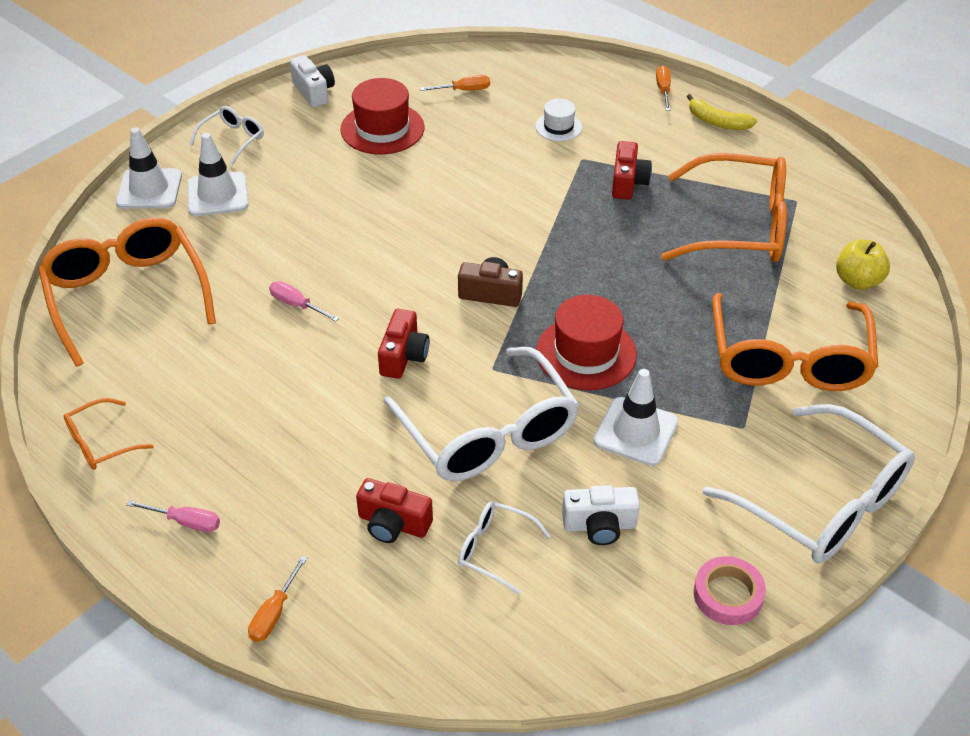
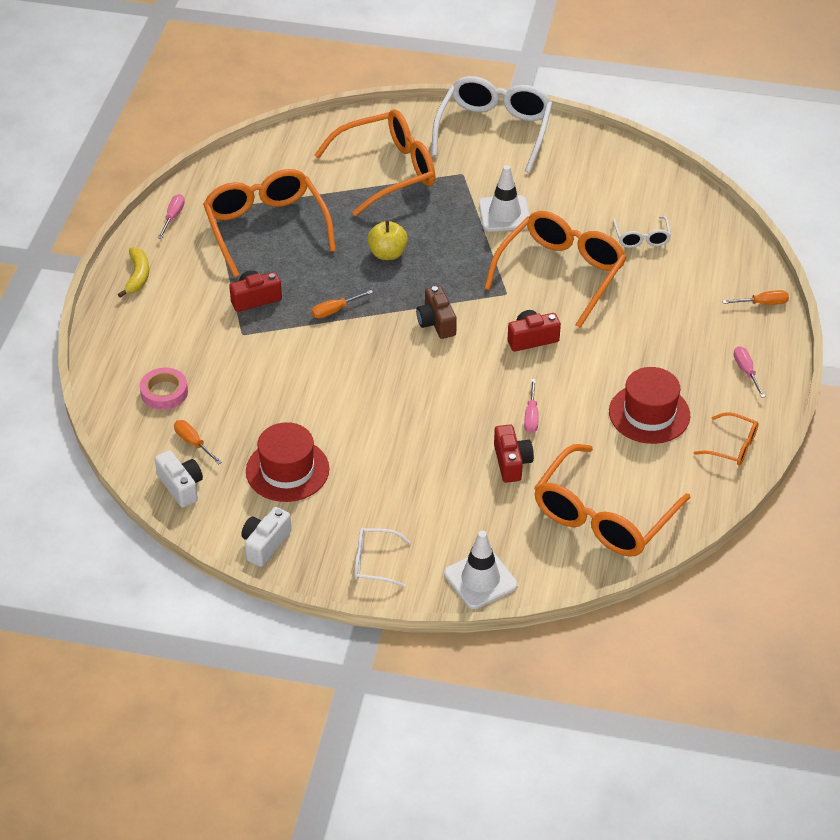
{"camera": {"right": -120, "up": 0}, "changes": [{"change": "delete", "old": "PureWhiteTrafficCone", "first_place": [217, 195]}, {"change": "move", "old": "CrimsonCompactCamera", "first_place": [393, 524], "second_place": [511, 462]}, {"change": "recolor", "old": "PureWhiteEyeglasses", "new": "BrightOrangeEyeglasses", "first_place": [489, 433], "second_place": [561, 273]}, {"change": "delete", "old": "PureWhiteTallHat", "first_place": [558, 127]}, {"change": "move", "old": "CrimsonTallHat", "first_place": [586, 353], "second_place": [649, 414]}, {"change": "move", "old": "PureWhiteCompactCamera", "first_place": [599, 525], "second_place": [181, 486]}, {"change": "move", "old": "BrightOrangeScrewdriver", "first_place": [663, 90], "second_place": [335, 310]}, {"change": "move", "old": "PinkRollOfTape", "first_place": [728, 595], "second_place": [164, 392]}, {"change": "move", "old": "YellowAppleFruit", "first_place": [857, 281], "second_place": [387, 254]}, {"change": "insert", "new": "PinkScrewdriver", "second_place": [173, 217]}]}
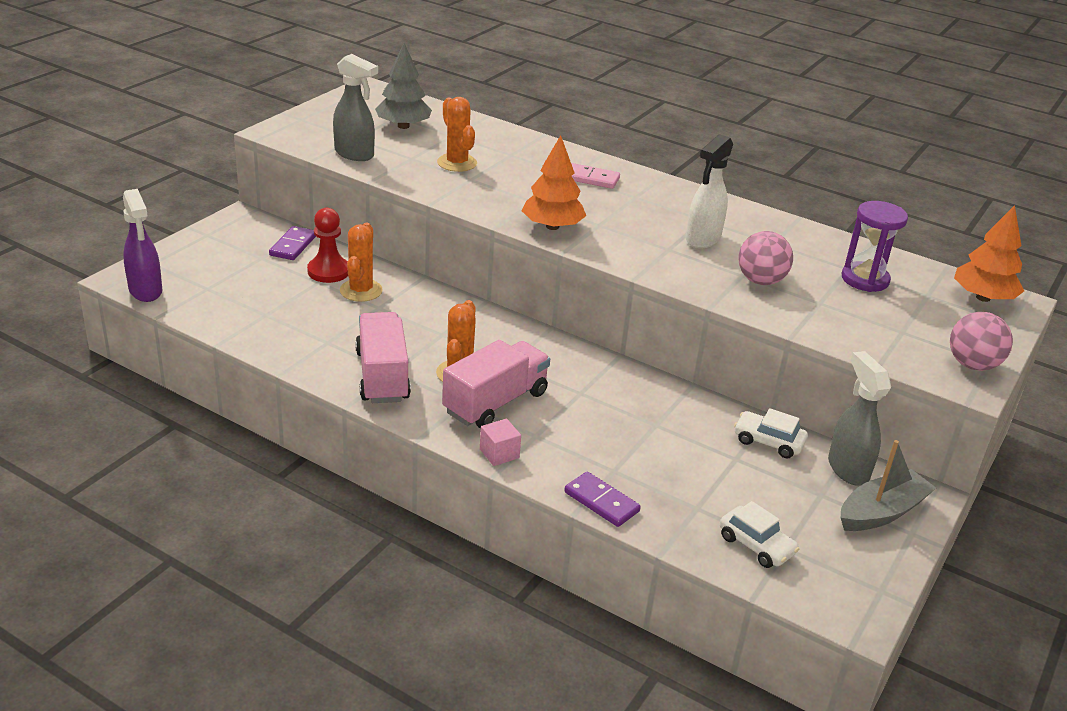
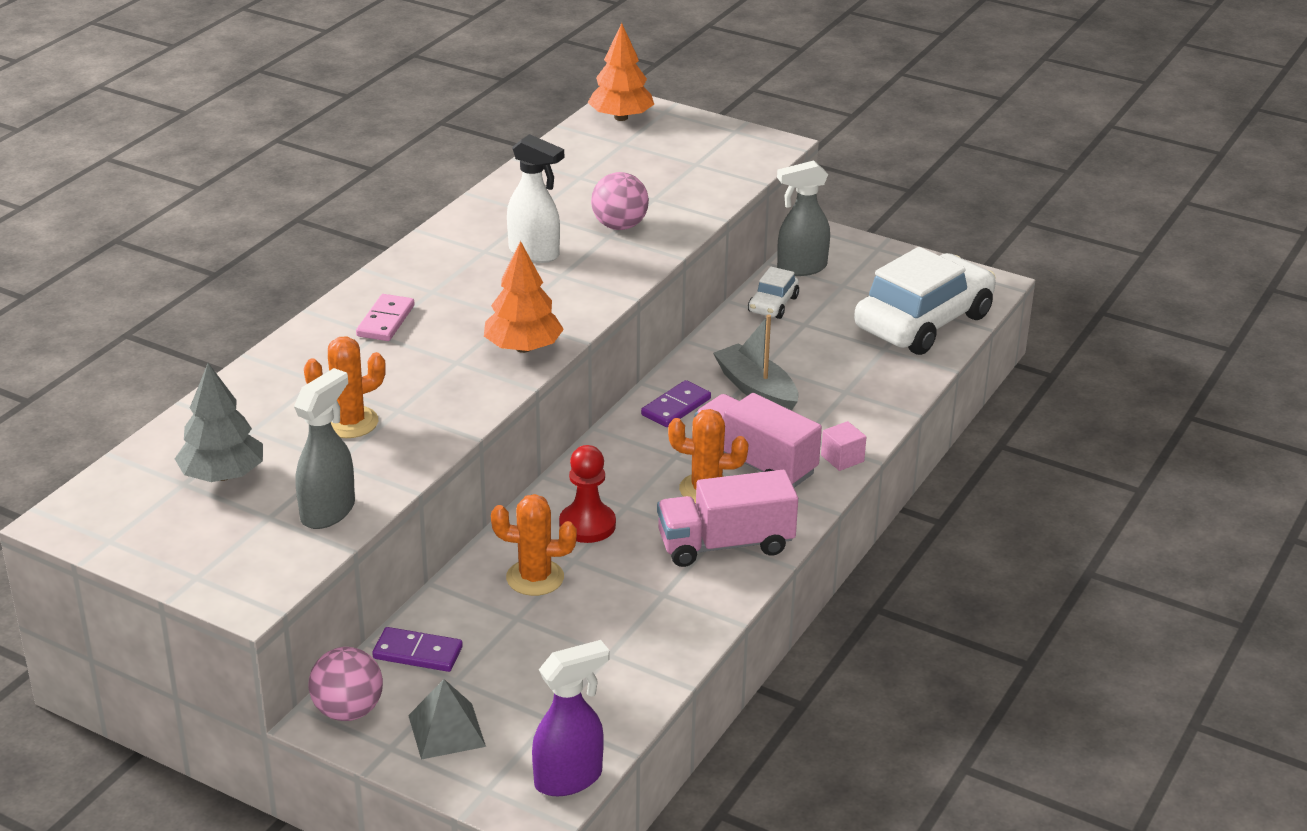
{"camera": {"right": -90, "up": 0}, "changes": [{"change": "move", "old": "CrimsonChessPawn", "first_place": [328, 271], "second_place": [587, 525]}, {"change": "move", "old": "PurpleDominoPiece", "first_place": [601, 502], "second_place": [676, 407]}, {"change": "resize", "old": "PureWhiteToyCar", "first_place": [756, 545], "second_place": [923, 322], "factor": 2.23}, {"change": "move", "old": "AshGreyBoat", "first_place": [881, 512], "second_place": [756, 390]}, {"change": "delete", "old": "PurpleHourglass", "first_place": [865, 279]}, {"change": "move", "old": "PinkBall", "first_place": [972, 365], "second_place": [348, 711]}, {"change": "insert", "new": "AshGreySolidPyramid", "second_place": [446, 730]}]}
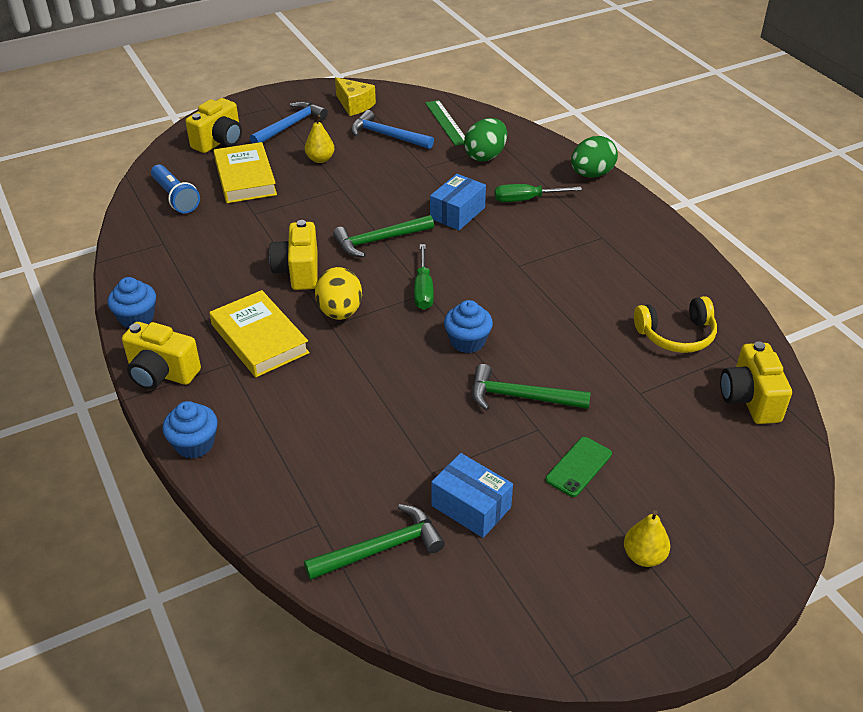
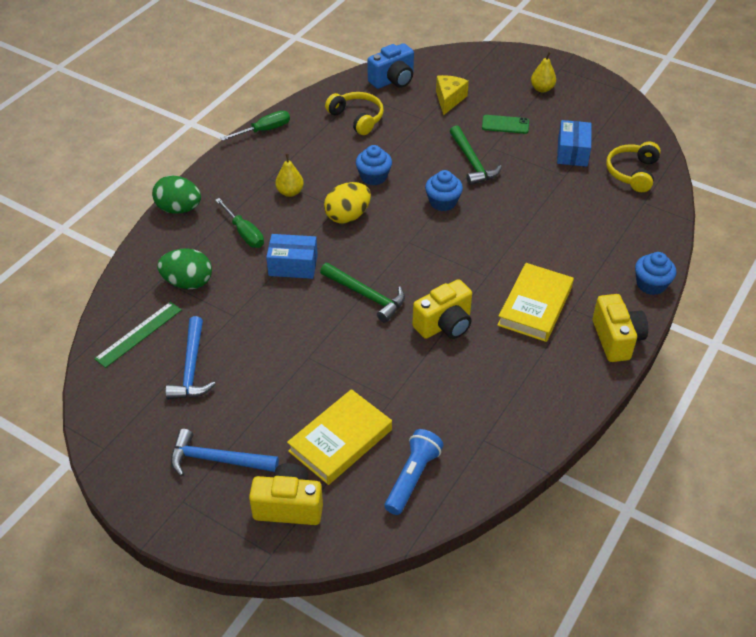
{"camera": {"right": -120, "up": 5}, "changes": [{"change": "move", "old": "CobaltMuffin", "first_place": [136, 318], "second_place": [373, 177]}, {"change": "replace", "old": "LeafGreenCarpenter'sHammer", "new": "YellowOverEarHeadphones", "first_place": [381, 549], "second_place": [632, 173]}, {"change": "move", "old": "YellowPearFruit", "first_place": [320, 159], "second_place": [290, 192]}, {"change": "move", "old": "YellowEggShape", "first_place": [340, 312], "second_place": [347, 216]}, {"change": "move", "old": "YellowCheese", "first_place": [354, 105], "second_place": [449, 100]}, {"change": "move", "old": "LeafGreenScrewdriver", "first_place": [423, 290], "second_place": [264, 130]}, {"change": "recolor", "old": "YellowCompactCamera", "new": "CobaltCompactCamera", "first_place": [750, 399], "second_place": [393, 80]}]}
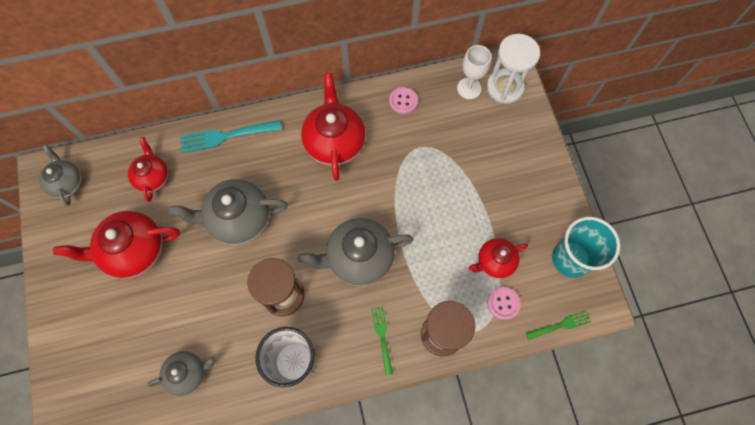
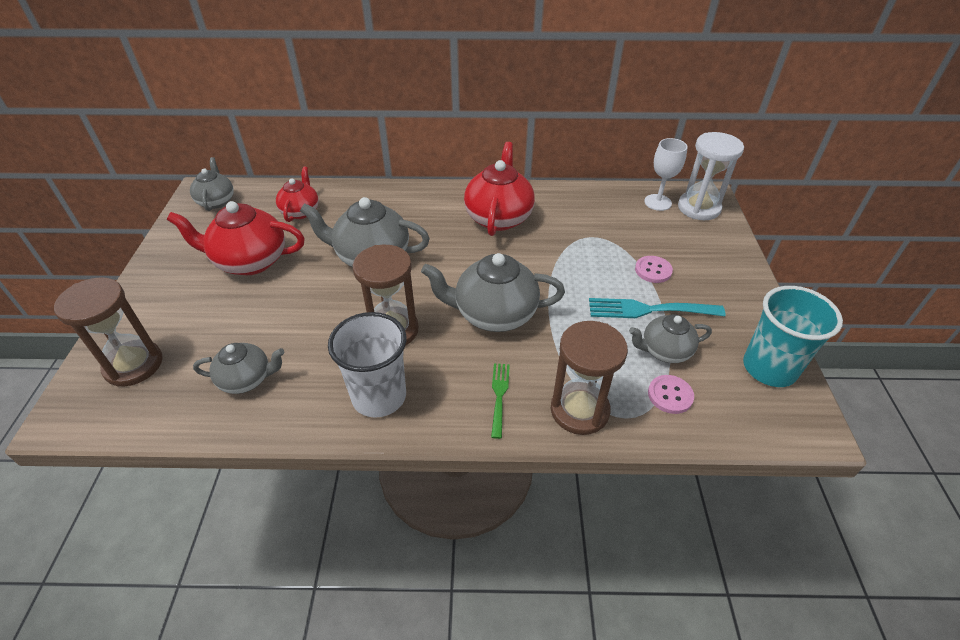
{"camera": {"right": 15, "up": -25}, "changes": [{"change": "move", "old": "TurquoiseDinnerFork", "first_place": [226, 136], "second_place": [649, 310]}, {"change": "move", "old": "PinkSewingButton", "first_place": [403, 101], "second_place": [653, 270]}, {"change": "recolor", "old": "CrimsonTeaPot", "new": "AshGreyTeaPot", "first_place": [494, 262], "second_place": [664, 351]}, {"change": "delete", "old": "LeafGreenDinnerFork", "first_place": [561, 325]}, {"change": "insert", "new": "BrownHourglass", "second_place": [133, 365]}]}
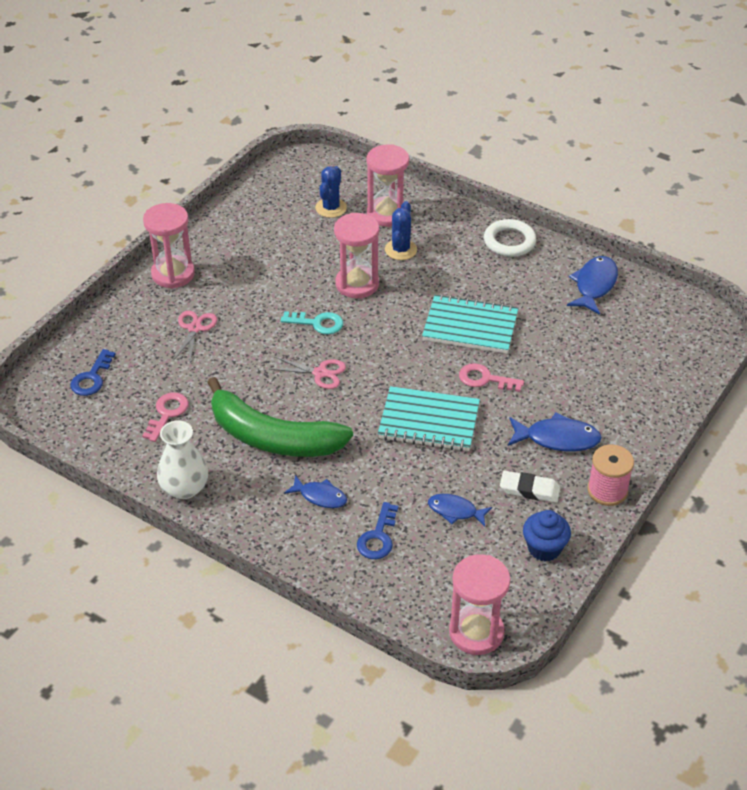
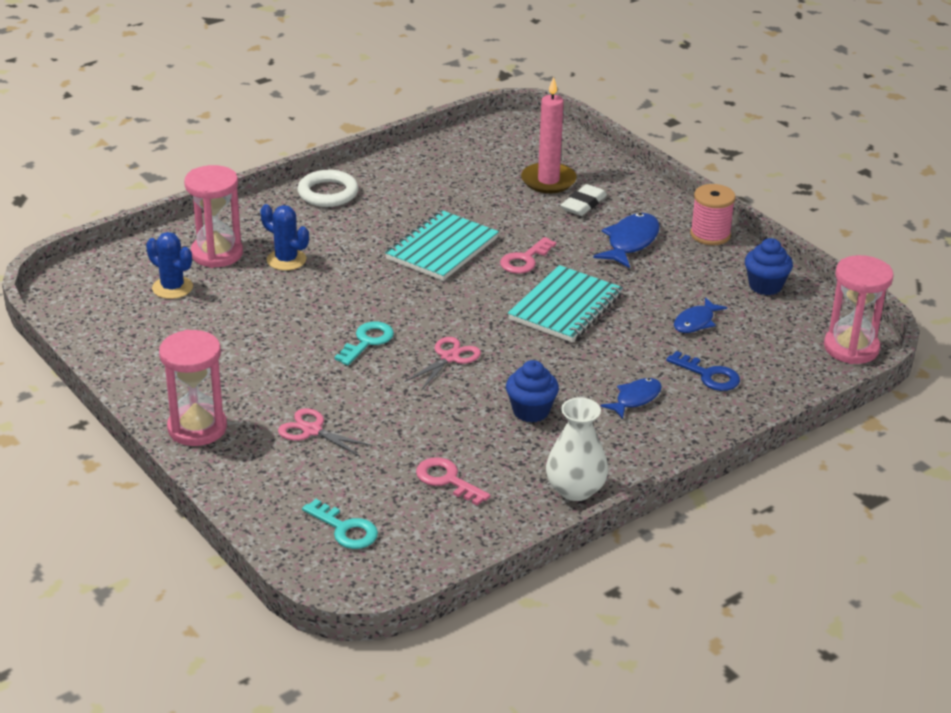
{"camera": {"right": -70, "up": -10}, "changes": [{"change": "recolor", "old": "CobaltLatchkey", "new": "TurquoiseLatchkey", "first_place": [92, 378], "second_place": [345, 529]}, {"change": "replace", "old": "LeafGreenToyBanana", "new": "CobaltMuffin", "first_place": [273, 437], "second_place": [531, 411]}, {"change": "delete", "old": "PinkHourglass", "first_place": [357, 284]}, {"change": "move", "old": "PureWhiteGumEraser", "first_place": [529, 490], "second_place": [583, 204]}, {"change": "delete", "old": "CobaltToyFish", "first_place": [594, 285]}, {"change": "insert", "new": "PinkPillarCandle", "second_place": [548, 181]}]}
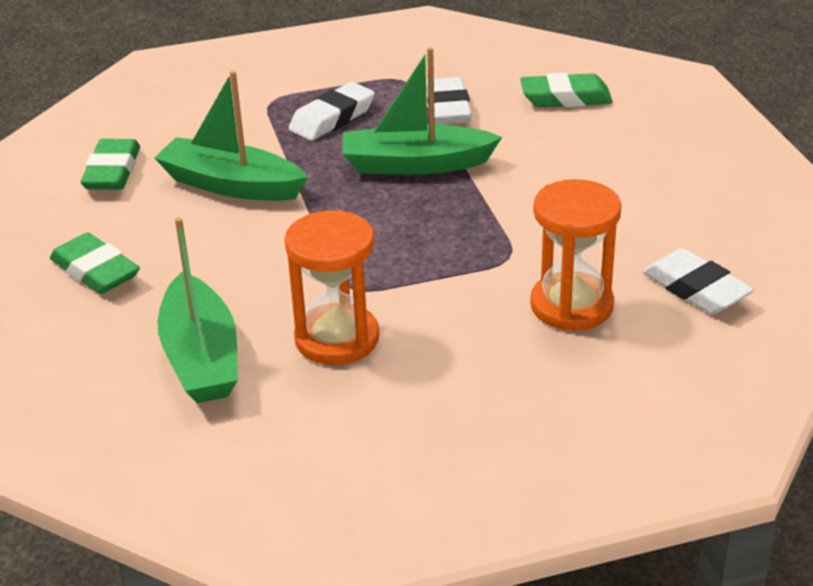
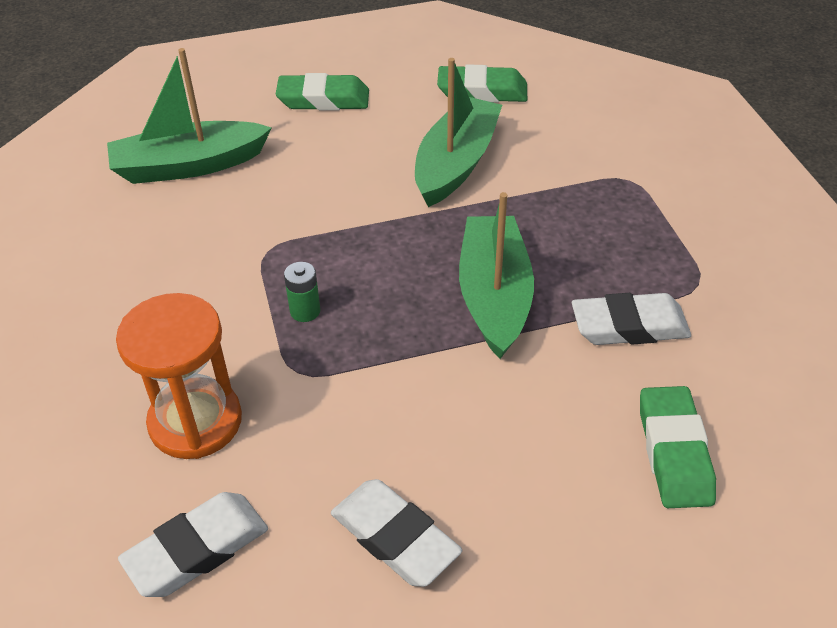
{"camera": {"right": 90, "up": 10}, "changes": [{"change": "rotate", "old": "LeafGreenGumEraser", "first_place": [95, 271], "second_place": [323, 99], "degrees": 45}, {"change": "delete", "old": "BrightOrangeHourglass", "first_place": [337, 338]}, {"change": "move", "old": "PureWhiteGumEraser", "first_place": [332, 118], "second_place": [395, 538]}, {"change": "insert", "new": "LeafGreenBattery", "second_place": [305, 311]}]}
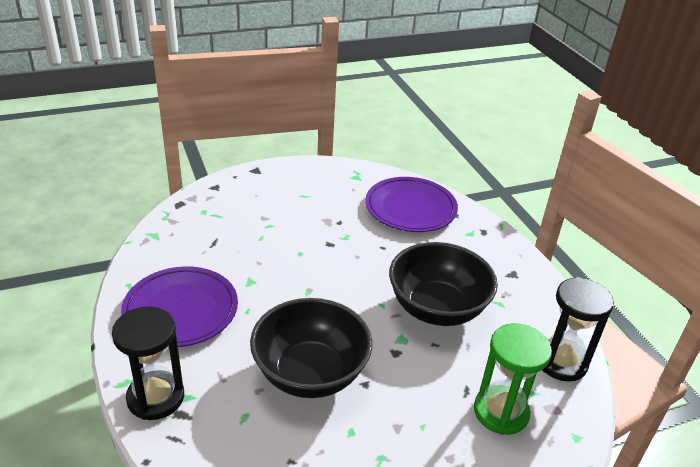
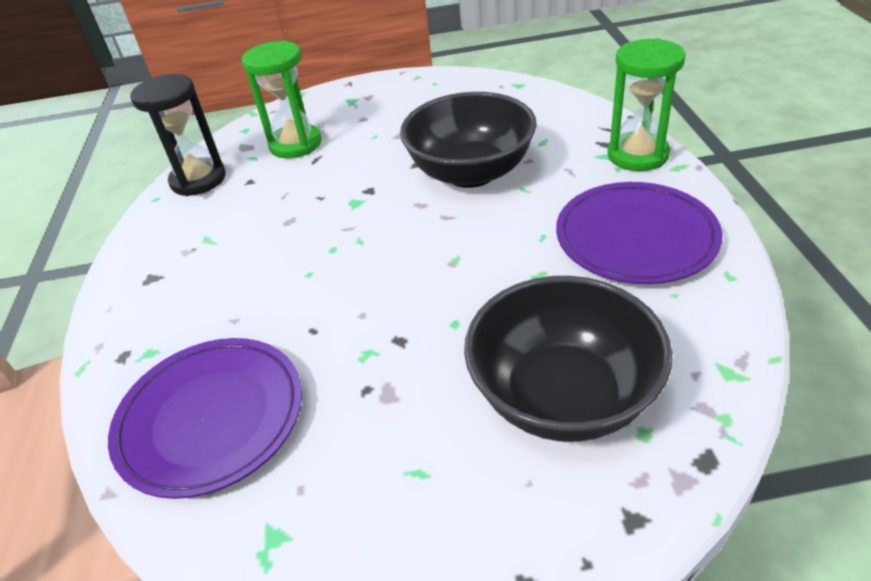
{"camera": {"right": -160, "up": 5}, "changes": [{"change": "recolor", "old": "BlackHourglass", "new": "LeafGreenHourglass", "first_place": [155, 397], "second_place": [637, 155]}, {"change": "move", "old": "BlackServingBowl", "first_place": [437, 308], "second_place": [563, 396]}]}
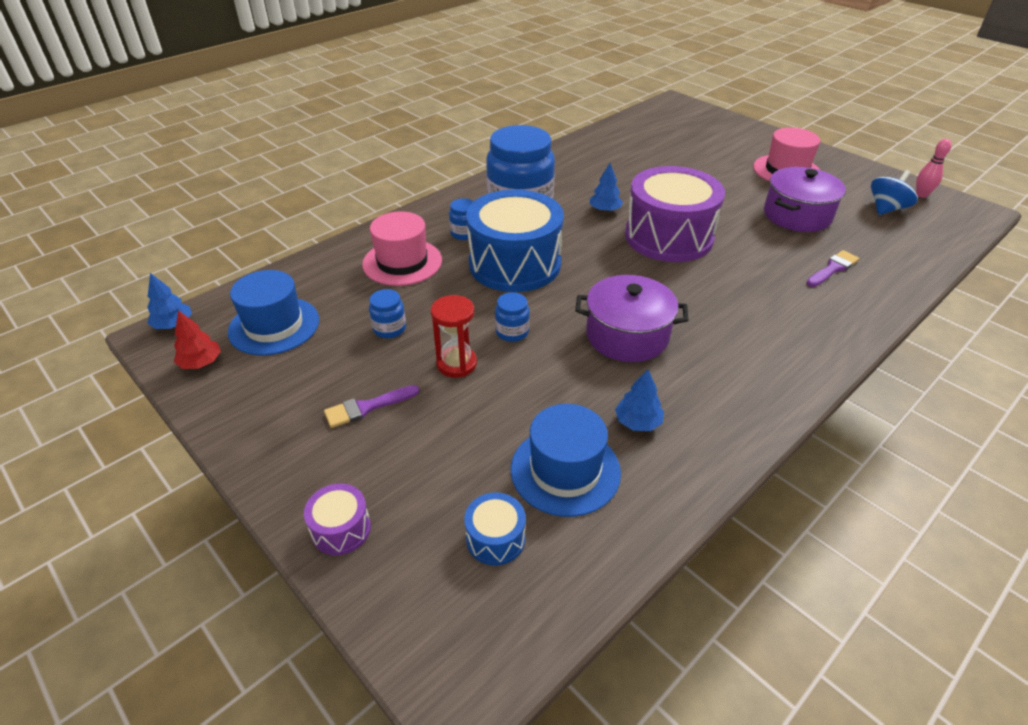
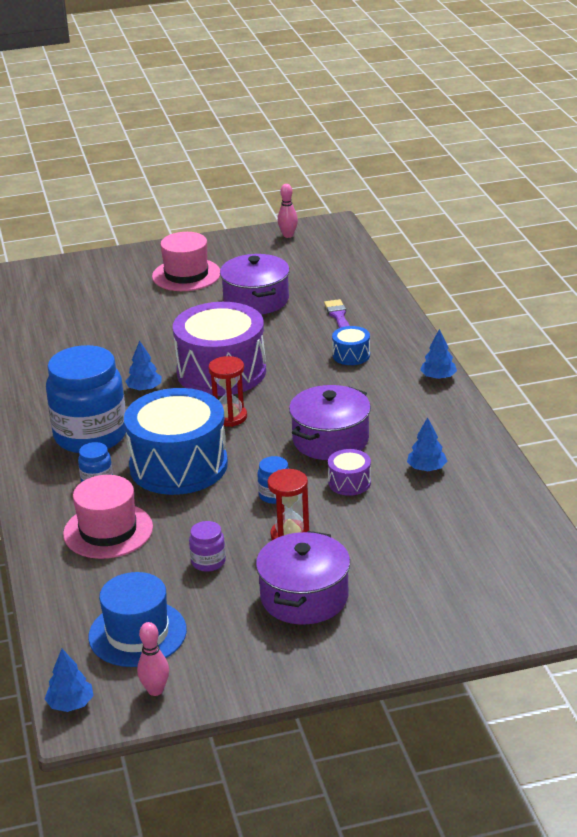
{"camera": {"right": -60, "up": -10}, "changes": [{"change": "replace", "old": "CrimsonToyTree", "new": "PinkSkittle", "first_place": [201, 363], "second_place": [155, 690]}, {"change": "move", "old": "PurpleToyDrum", "first_place": [341, 529], "second_place": [349, 482]}, {"change": "replace", "old": "PurplePaintBrush", "new": "PurplePot", "first_place": [367, 407], "second_place": [304, 597]}, {"change": "recolor", "old": "CobaltJamJar", "new": "PurpleJamJar", "first_place": [389, 329], "second_place": [208, 562]}, {"change": "move", "old": "CobaltToyDrum", "first_place": [495, 538], "second_place": [351, 355]}, {"change": "delete", "old": "CobaltTallHat", "first_place": [565, 470]}, {"change": "delete", "old": "CobaltSpinningTop", "first_place": [886, 209]}, {"change": "insert", "new": "CrimsonHourglass", "second_place": [229, 417]}, {"change": "insert", "new": "CobaltToyTree", "second_place": [438, 377]}]}
